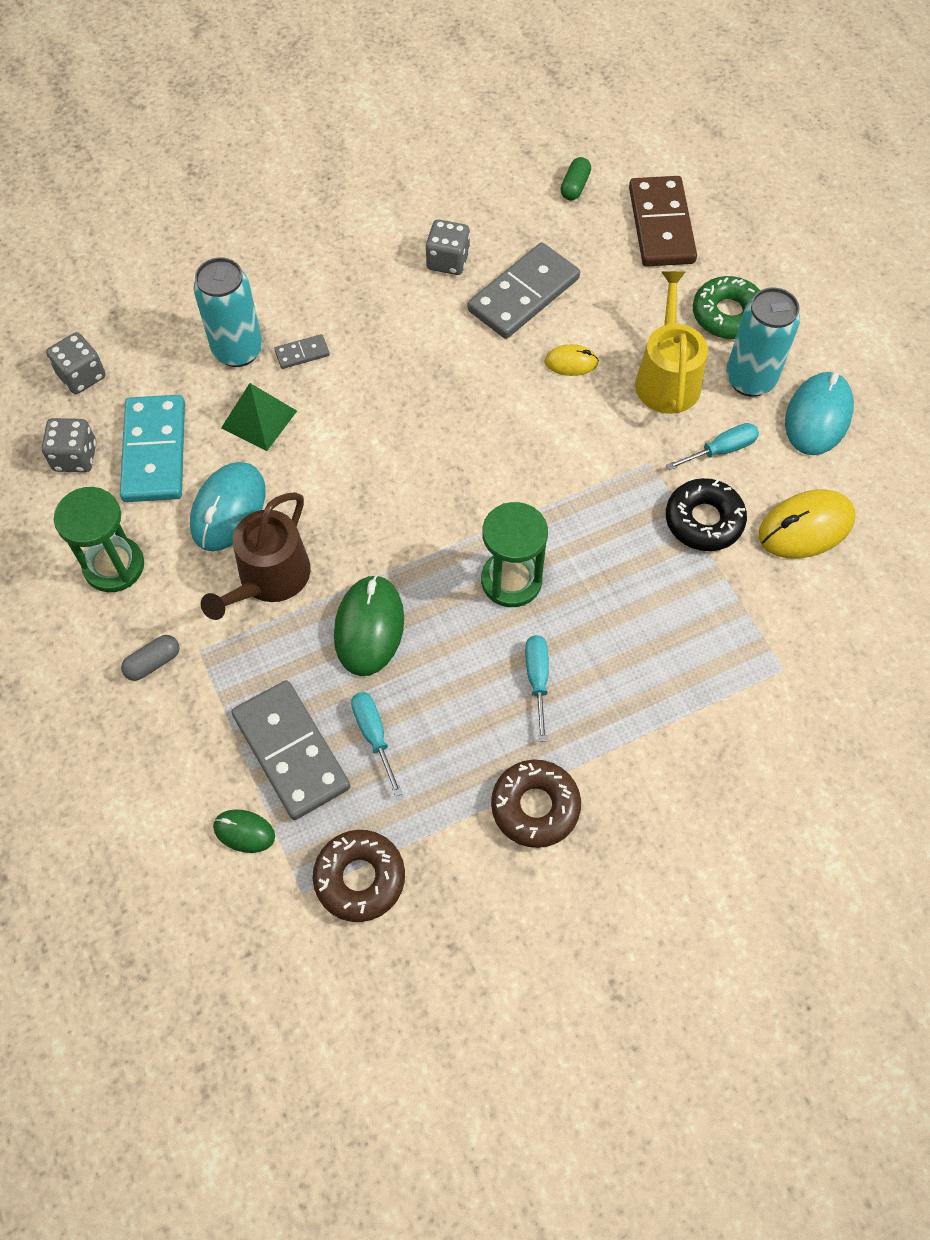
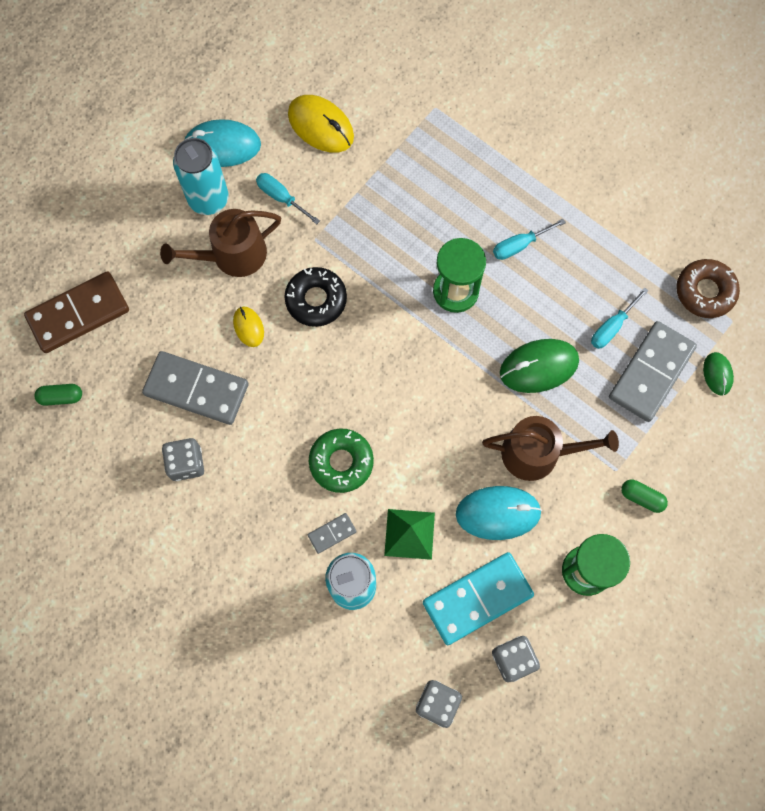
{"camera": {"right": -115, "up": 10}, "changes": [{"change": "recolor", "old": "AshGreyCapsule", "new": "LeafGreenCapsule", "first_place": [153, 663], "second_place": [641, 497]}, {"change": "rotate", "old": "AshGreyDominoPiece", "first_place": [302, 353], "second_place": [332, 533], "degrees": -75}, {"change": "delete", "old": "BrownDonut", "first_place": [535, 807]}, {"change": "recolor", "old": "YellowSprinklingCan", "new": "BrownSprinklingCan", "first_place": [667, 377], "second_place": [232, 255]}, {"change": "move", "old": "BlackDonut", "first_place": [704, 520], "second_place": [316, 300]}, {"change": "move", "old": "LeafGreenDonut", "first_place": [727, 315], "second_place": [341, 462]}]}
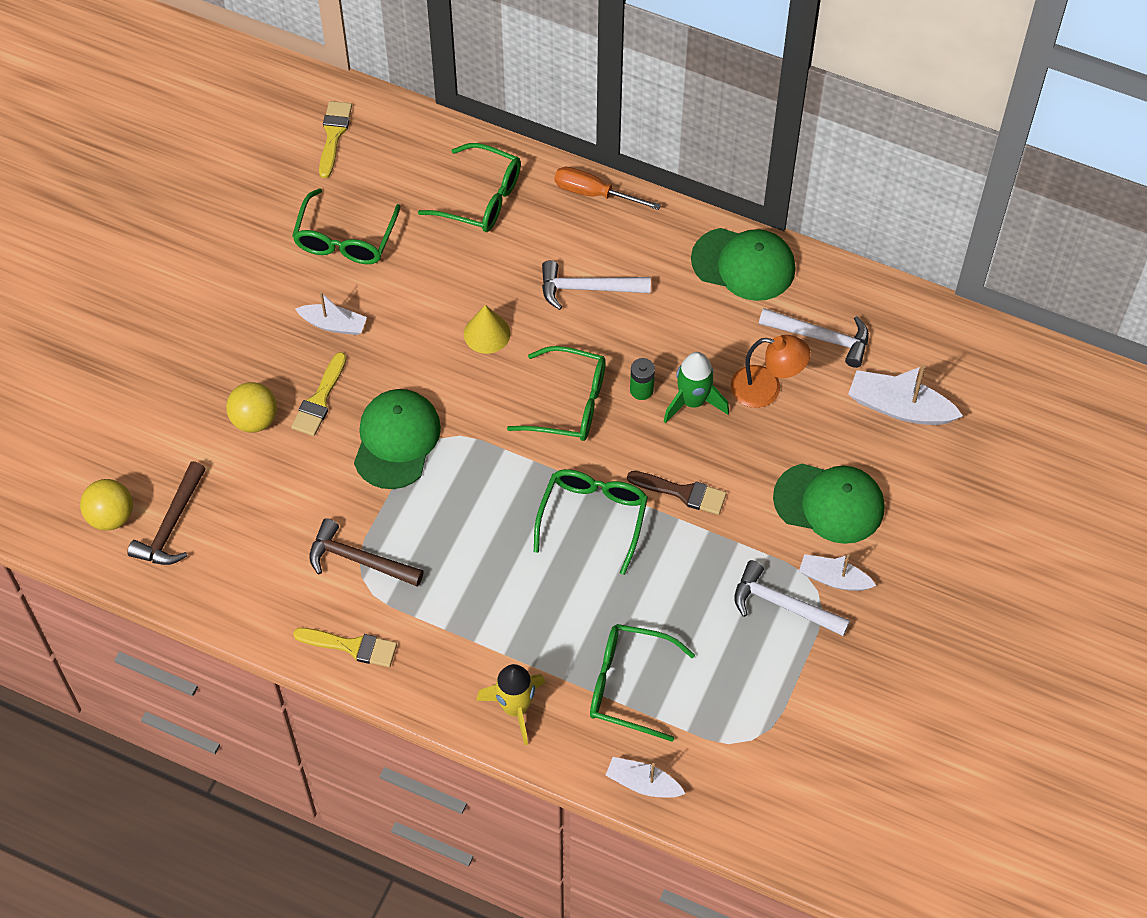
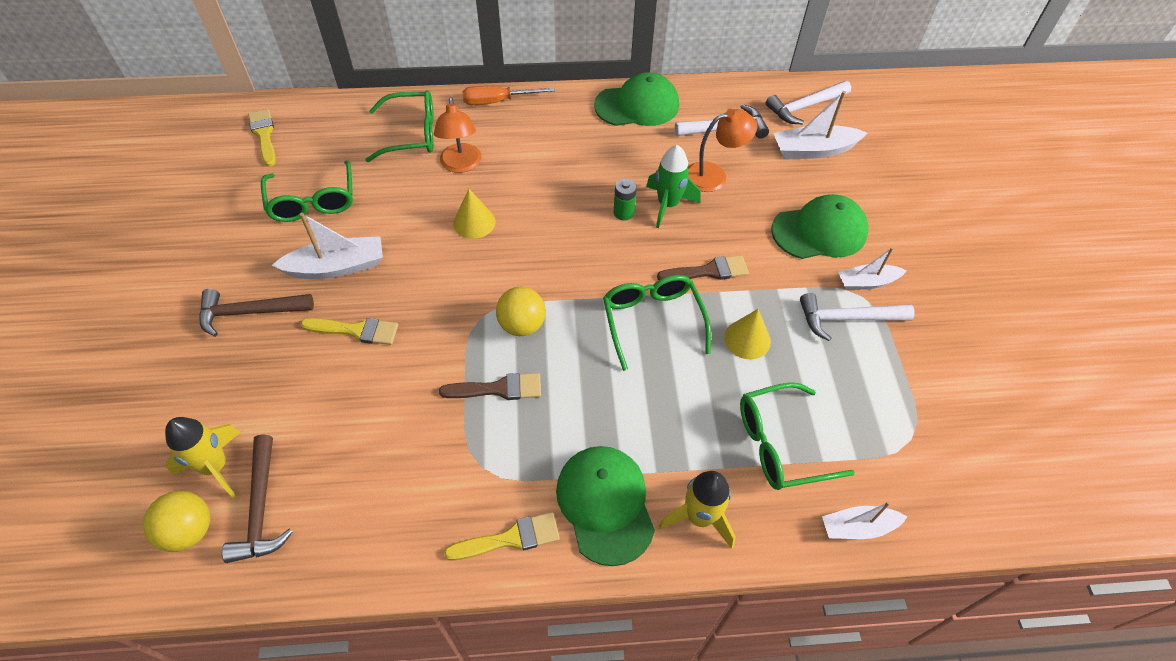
{"camera": {"right": -30, "up": -5}, "changes": [{"change": "move", "old": "YellowBall", "first_place": [254, 419], "second_place": [522, 325]}, {"change": "rotate", "old": "YellowPaintBrush", "first_place": [319, 399], "second_place": [356, 330], "degrees": -75}, {"change": "resize", "old": "PureWhiteBoat", "first_place": [333, 324], "second_place": [337, 267], "factor": 1.54}, {"change": "move", "old": "BrownCarpenter'sHammer", "first_place": [359, 560], "second_place": [250, 312]}, {"change": "move", "old": "LeafGreenCap", "first_place": [396, 440], "second_place": [605, 504]}, {"change": "delete", "old": "LeafGreenEyeglasses", "first_place": [570, 403]}, {"change": "move", "old": "PureWhiteCarpenter'sHammer", "first_place": [587, 288], "second_place": [805, 107]}, {"change": "insert", "new": "YellowSpaceship", "second_place": [215, 467]}, {"change": "insert", "new": "BrightOrangeDeskLamp", "second_place": [461, 165]}, {"change": "insert", "new": "BrownPaintBrush", "second_place": [498, 389]}, {"change": "insert", "new": "YellowCone", "second_place": [747, 339]}]}
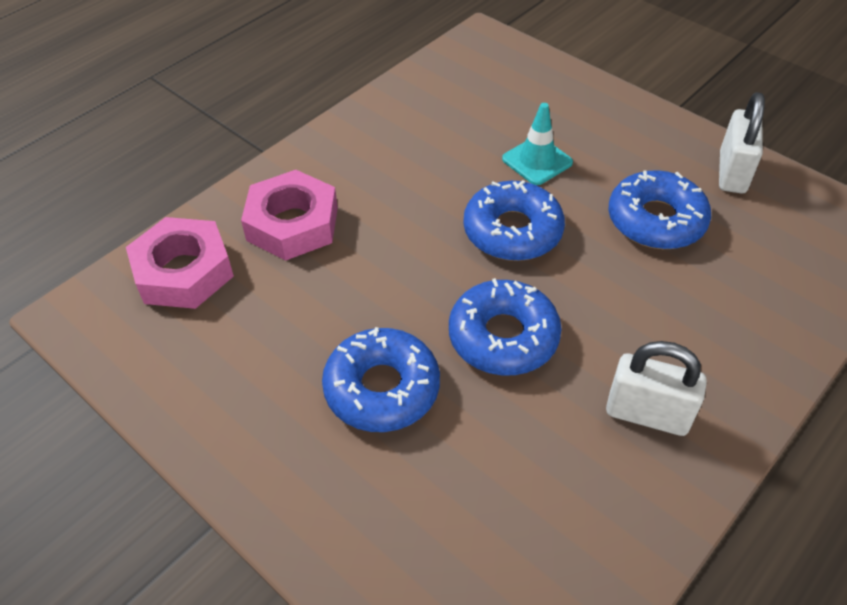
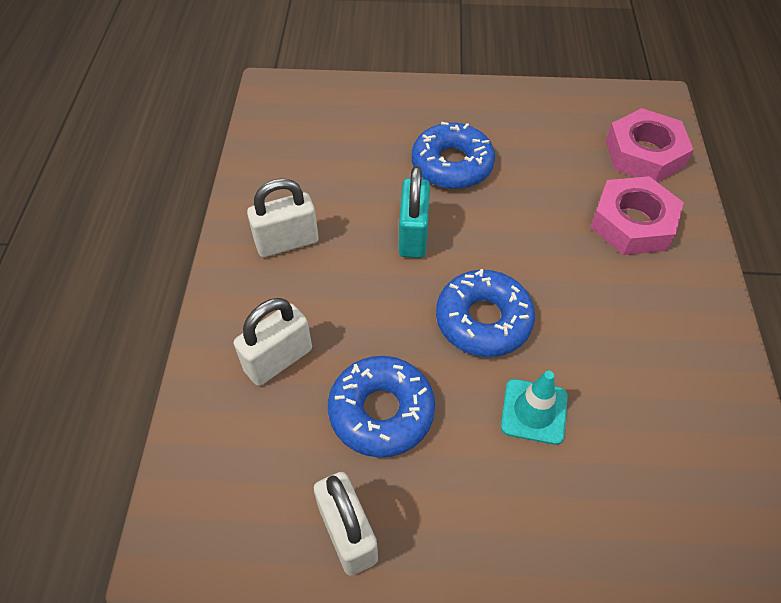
{"camera": {"right": 140, "up": 5}, "changes": [{"change": "replace", "old": "CobaltDonut", "new": "TurquoiseLock", "first_place": [503, 337], "second_place": [413, 235]}, {"change": "insert", "new": "PureWhiteLock", "second_place": [278, 359]}]}
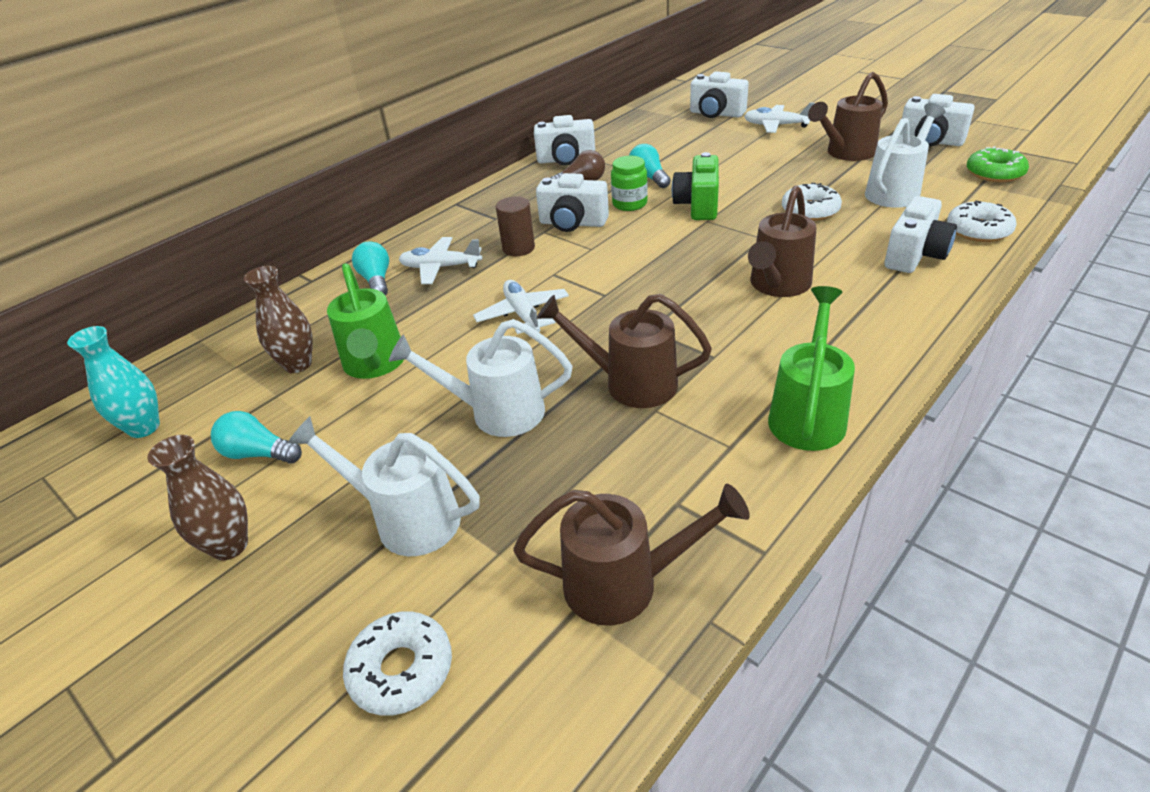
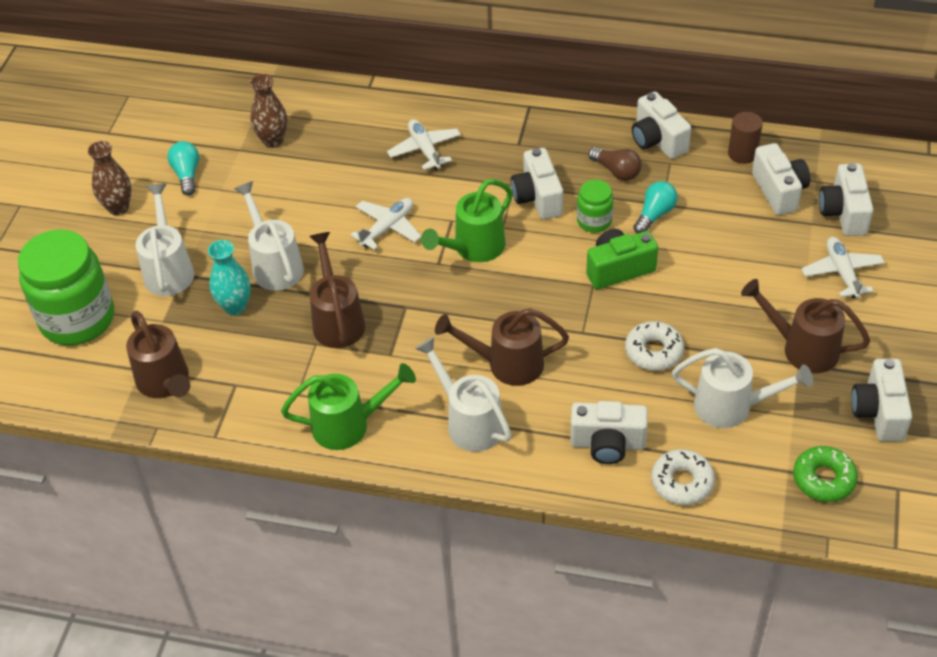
{"camera": {"right": 60, "up": 10}, "changes": [{"change": "move", "old": "TurquoiseFlowerVase", "first_place": [144, 427], "second_place": [235, 307]}, {"change": "move", "old": "LeafGreenSprinklingCan", "first_place": [375, 364], "second_place": [474, 248]}, {"change": "replace", "old": "PureWhiteDonut", "new": "LeafGreenJamJar", "first_place": [401, 670], "second_place": [77, 319]}, {"change": "delete", "old": "TurquoiseLightBulb", "first_place": [376, 280]}, {"change": "move", "old": "BrownCylinder", "first_place": [518, 248], "second_place": [742, 153]}, {"change": "insert", "new": "PureWhiteSprinklingCan", "second_place": [469, 422]}, {"change": "insert", "new": "PureWhiteCompactCamera", "second_place": [779, 191]}]}
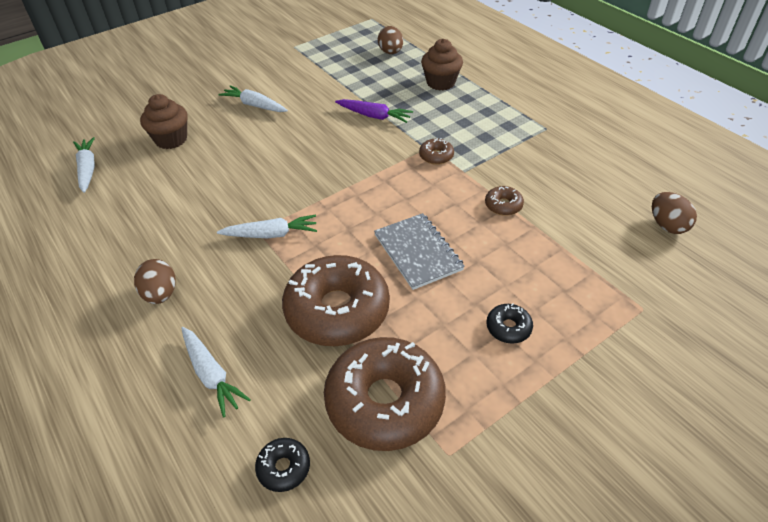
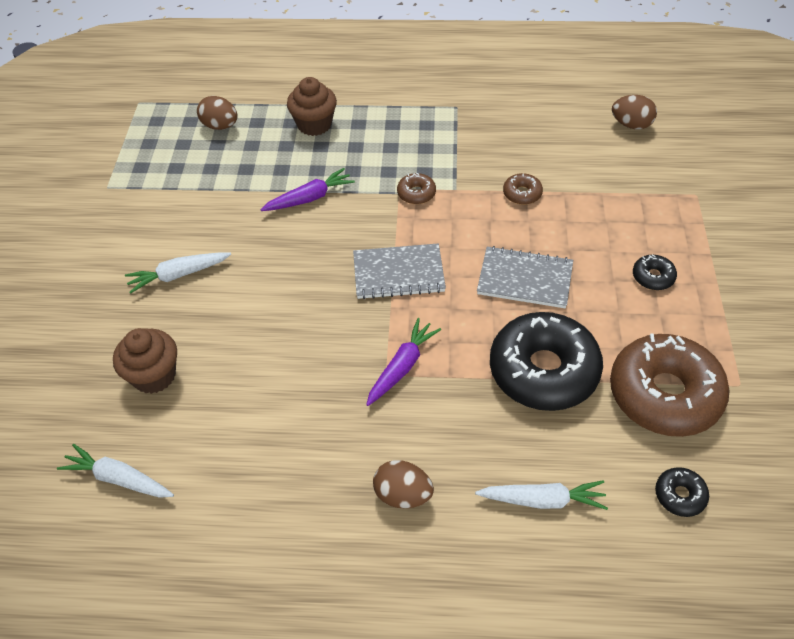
{"camera": {"right": -50, "up": 5}, "changes": [{"change": "recolor", "old": "PureWhiteCarrot", "new": "PurpleCarrot", "first_place": [271, 234], "second_place": [402, 367]}, {"change": "recolor", "old": "BrownDonut", "new": "BlackDonut", "first_place": [337, 310], "second_place": [543, 371]}, {"change": "insert", "new": "AshGreyNotebook", "second_place": [398, 273]}]}
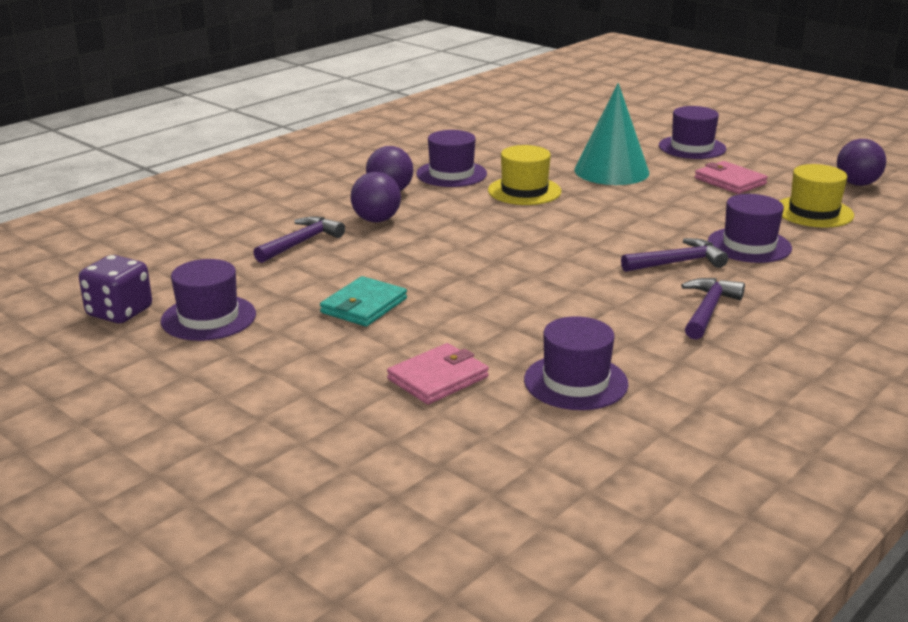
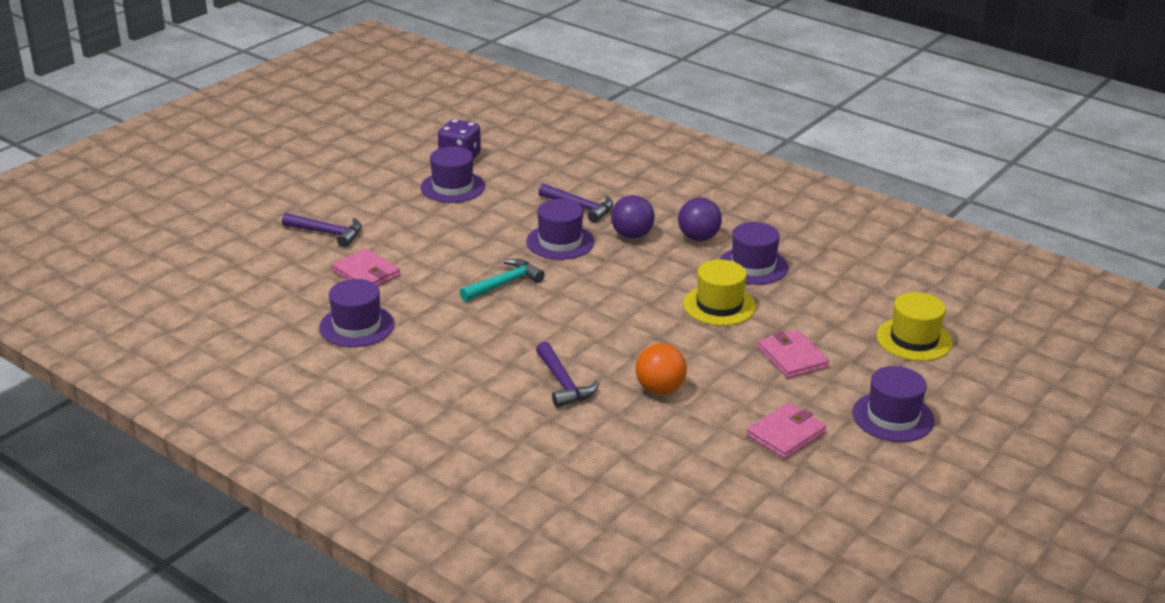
{"camera": {"right": 85, "up": 5}, "changes": [{"change": "delete", "old": "TurquoiseWallet", "first_place": [363, 306]}, {"change": "replace", "old": "TurquoiseCone", "new": "PinkWallet", "first_place": [611, 171], "second_place": [792, 357]}, {"change": "move", "old": "PurpleCarpenter'sHammer", "first_place": [708, 310], "second_place": [327, 233]}, {"change": "move", "old": "PurpleTallHat", "first_place": [749, 245], "second_place": [560, 242]}, {"change": "move", "old": "YellowTallHat", "first_place": [813, 212], "second_place": [914, 339]}, {"change": "delete", "old": "PurpleBall", "first_place": [857, 184]}, {"change": "insert", "new": "TurquoiseCarpenter'sHammer", "second_place": [504, 284]}, {"change": "insert", "new": "BrightOrangeBall", "second_place": [659, 389]}]}
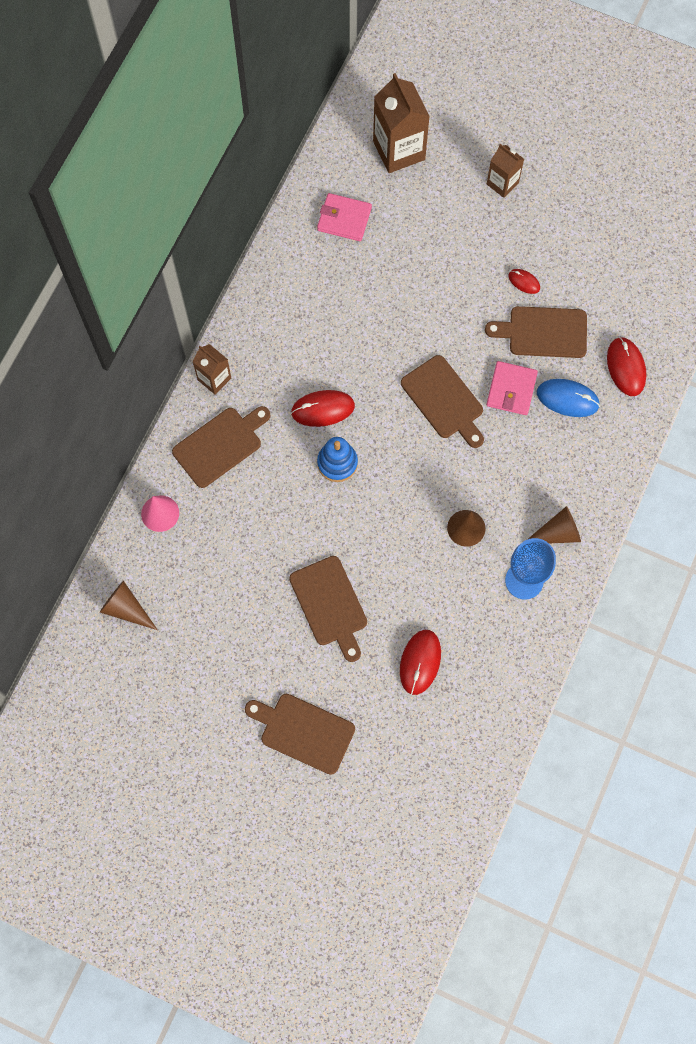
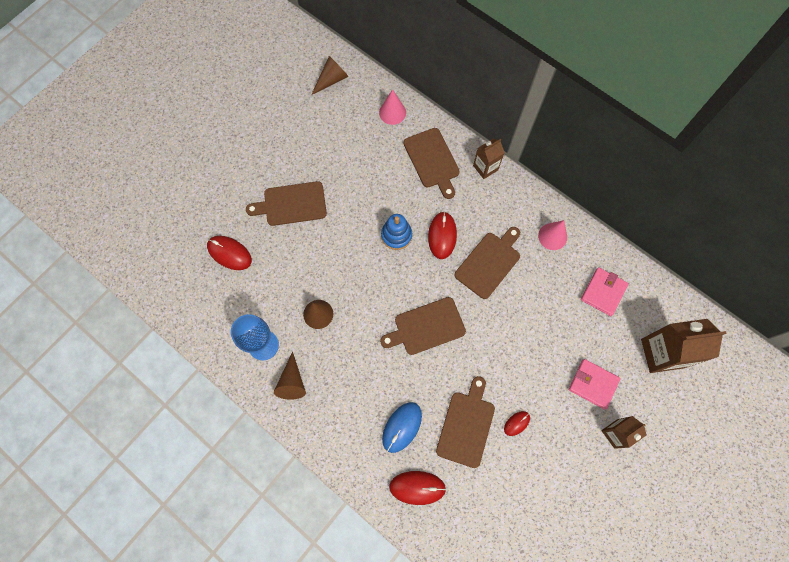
{"camera": {"right": 105, "up": 0}, "changes": [{"change": "move", "old": "BrownCuttingBoard", "first_place": [303, 731], "second_place": [489, 263]}, {"change": "move", "old": "PinkWallet", "first_place": [511, 389], "second_place": [593, 384]}, {"change": "insert", "new": "PinkCone", "second_place": [552, 236]}]}
